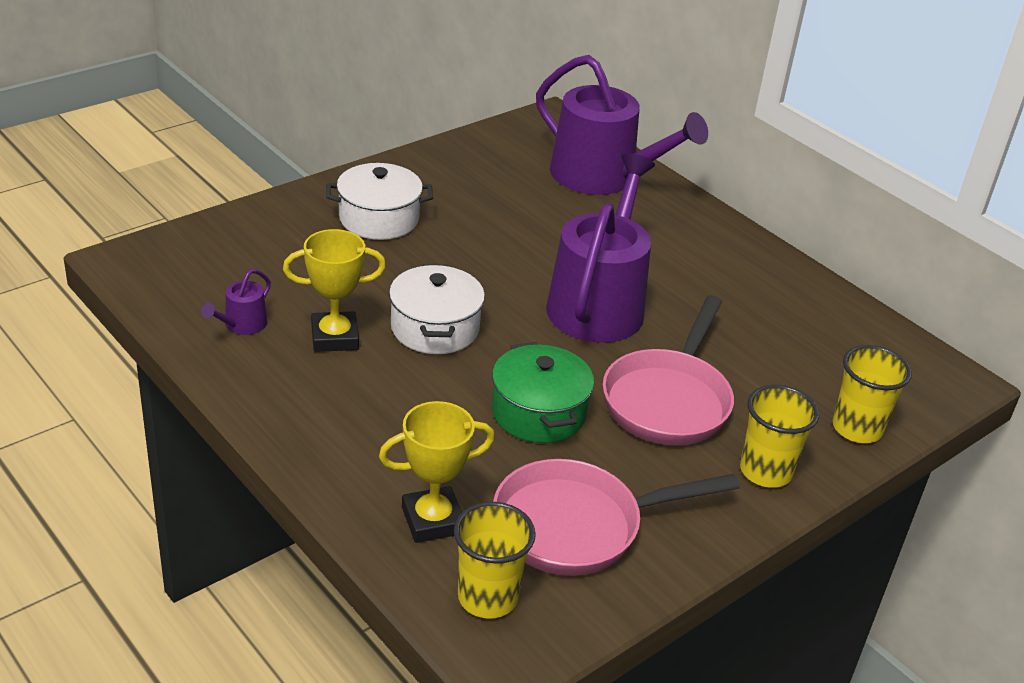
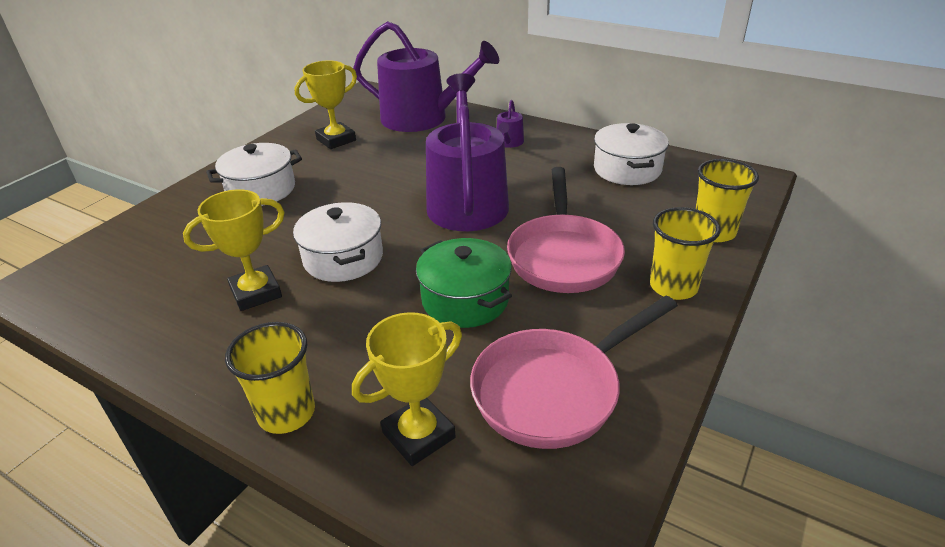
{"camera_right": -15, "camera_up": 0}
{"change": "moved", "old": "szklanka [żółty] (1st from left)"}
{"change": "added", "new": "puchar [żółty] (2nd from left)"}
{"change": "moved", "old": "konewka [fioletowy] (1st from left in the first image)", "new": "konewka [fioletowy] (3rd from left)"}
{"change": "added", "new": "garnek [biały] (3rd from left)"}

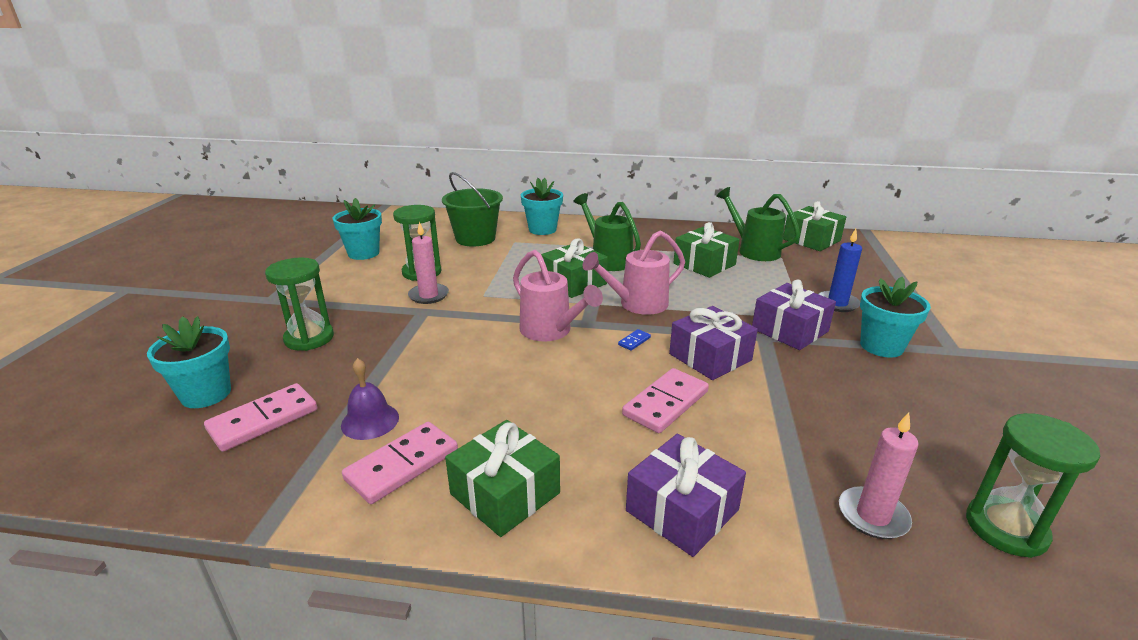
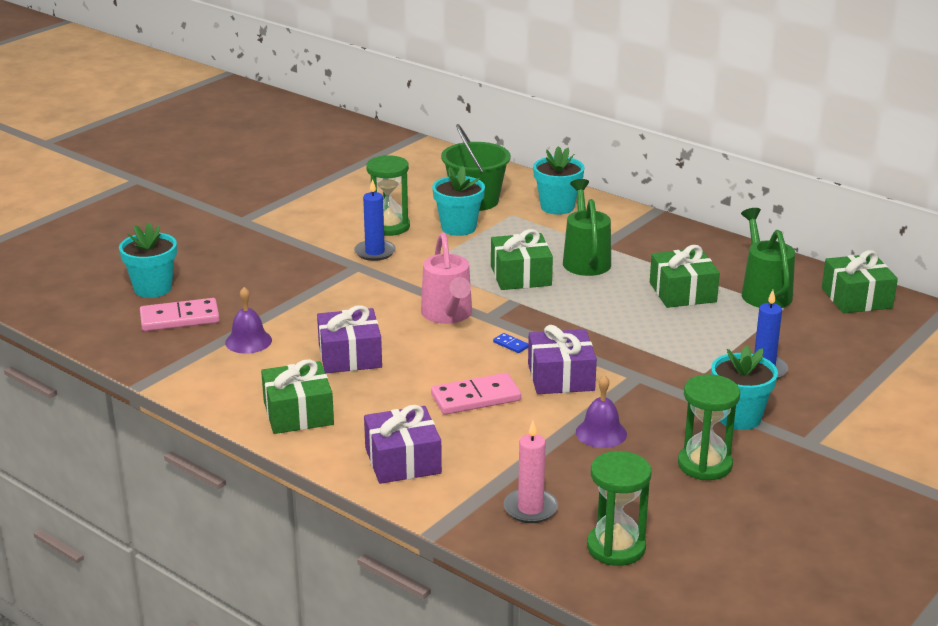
{"camera_right": 30, "camera_up": 0}
{"change": "moved", "old": "prezent [fioletowy] (3rd from left in the first image)", "new": "prezent [fioletowy] (1st from left)"}
{"change": "recoloured", "old": "świeca [różowy] (1st from left)", "new": "świeca [niebieski] (1st from left)"}
{"change": "moved", "old": "doniczka [turkusowy] (2nd from left)"}
{"change": "turned", "old": "kostka domina [niebieski]", "degrees": 60}
{"change": "added", "new": "dzwonek [fioletowy] (2nd from left)"}
{"change": "moved", "old": "klepsydra [zielony] (1st from left in the first image)", "new": "klepsydra [zielony] (3rd from left)"}
{"change": "removed", "old": "kostka domina [różowy] (2nd from left)"}
{"change": "removed", "old": "konewka [różowy] (2nd from left)"}

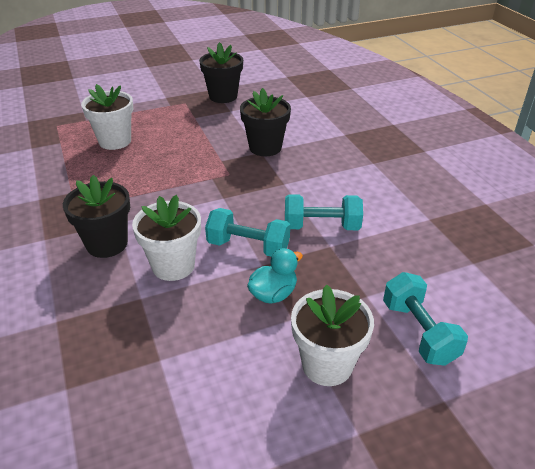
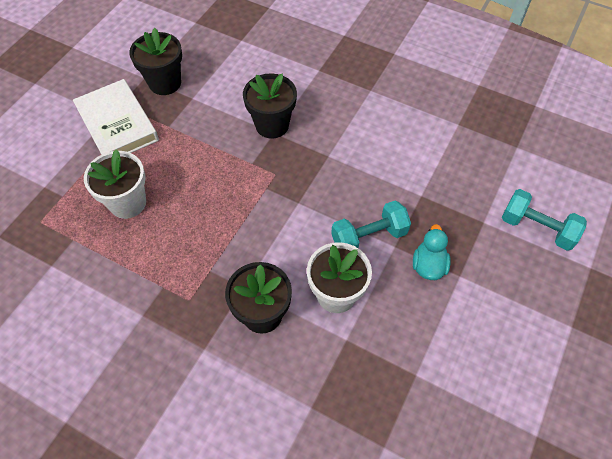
{"camera_right": -40, "camera_up": 20}
{"change": "added", "new": "książka [biały]"}
{"change": "removed", "old": "hantel [turkusowy] (2nd from left)"}
{"change": "removed", "old": "doniczka [biały] (3rd from left)"}

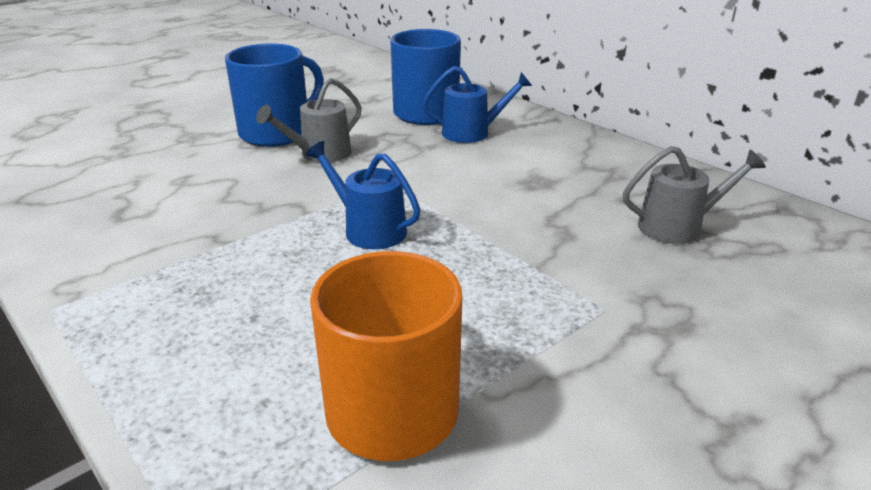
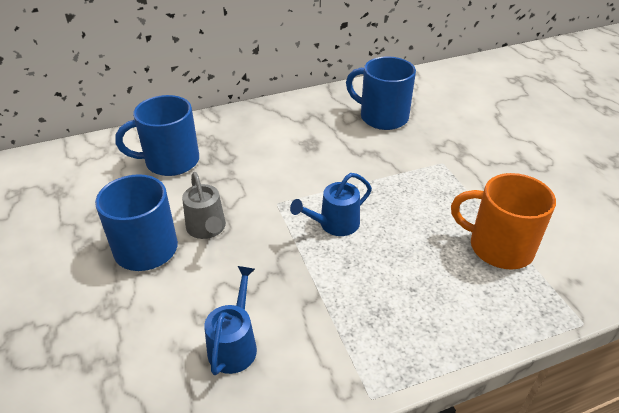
{"camera_right": -70, "camera_up": 10}
{"change": "moved", "old": "konewka [niebieski] (2nd from left in the first image)", "new": "konewka [niebieski] (1st from left)"}
{"change": "replaced", "old": "konewka [szary] (2nd from left)", "new": "kubek [niebieski] (3rd from left)"}

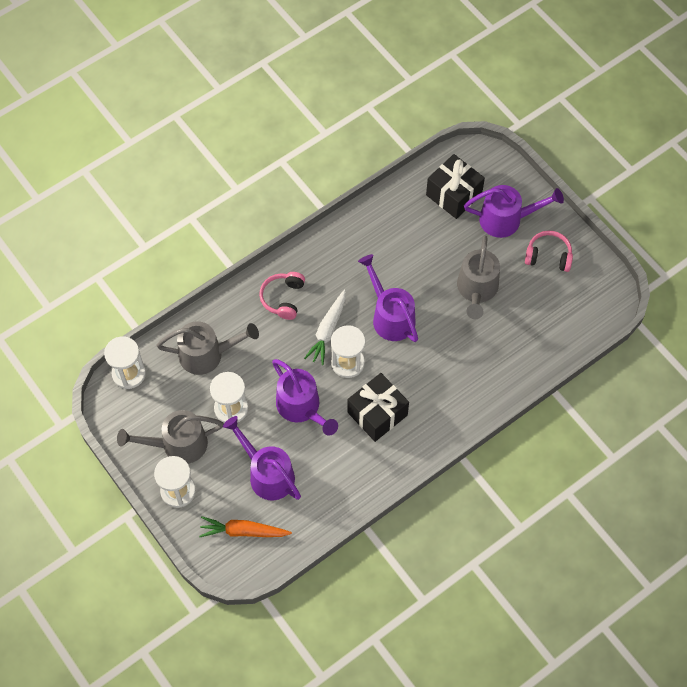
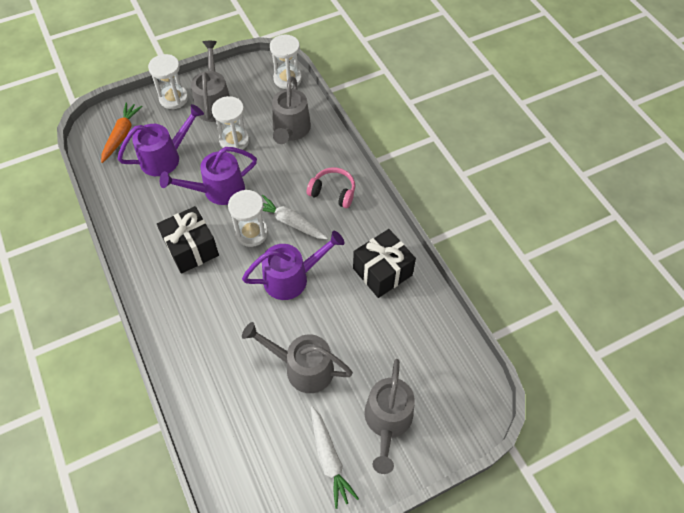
{"camera_right": 100, "camera_up": -5}
{"change": "replaced", "old": "słuchawki [różowy] (2nd from left)", "new": "marchewka [biały] (2nd from left)"}
{"change": "moved", "old": "prezent [czarny] (2nd from left)"}
{"change": "recoloured", "old": "konewka [fioletowy] (4th from left)", "new": "konewka [szary] (4th from left)"}

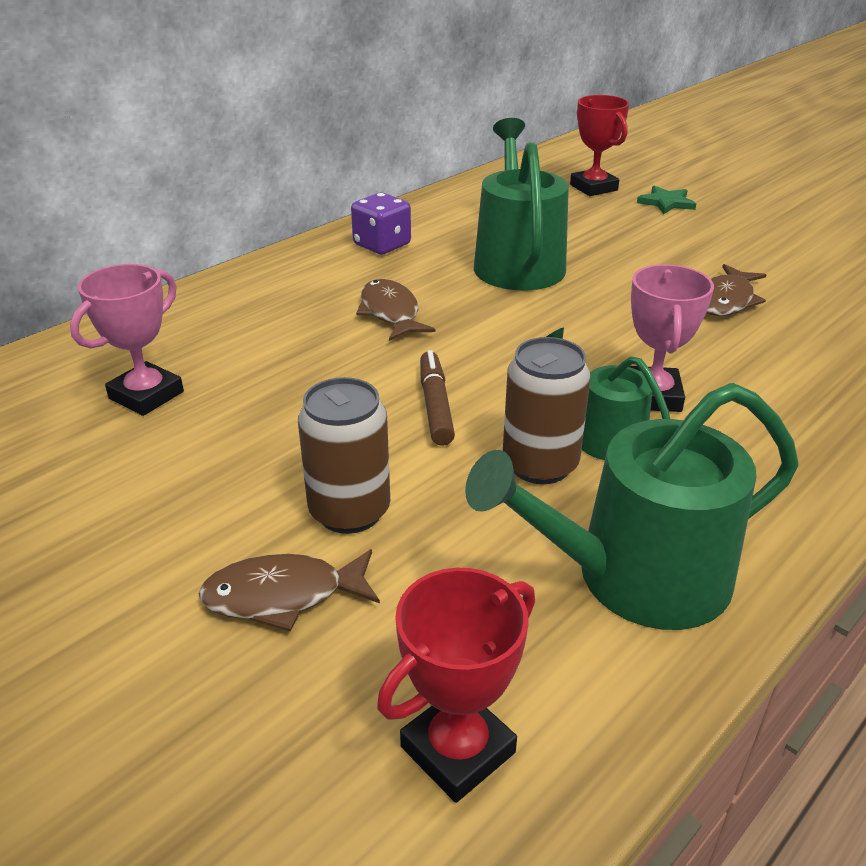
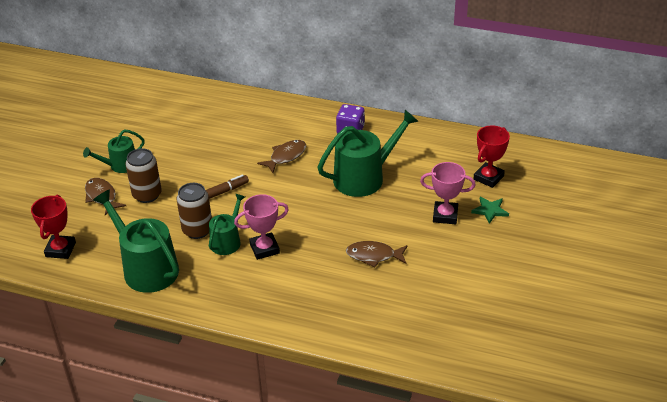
{"camera_right": 65, "camera_up": 5}
{"change": "turned", "old": "puchar [czerwony] (1st from left)", "degrees": 75}
{"change": "added", "new": "konewka [zielony] (1st from left)"}
{"change": "moved", "old": "puchar [różowy] (1st from left in the first image)", "new": "puchar [różowy] (2nd from left)"}

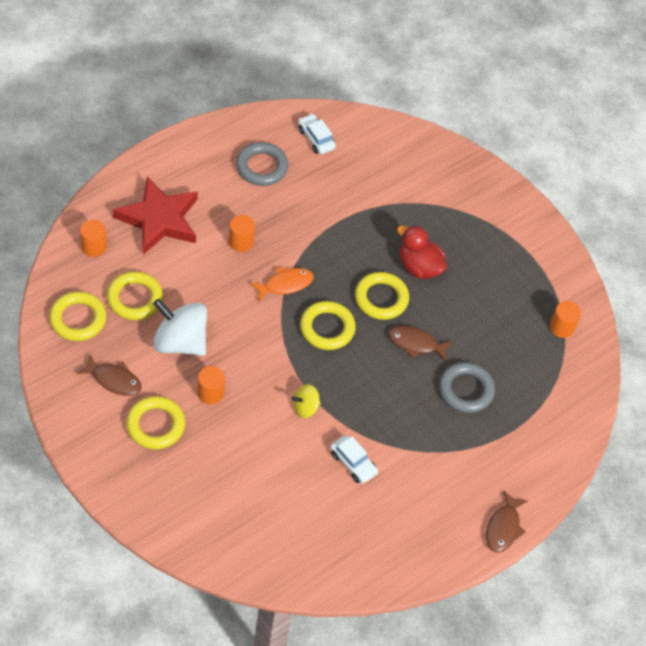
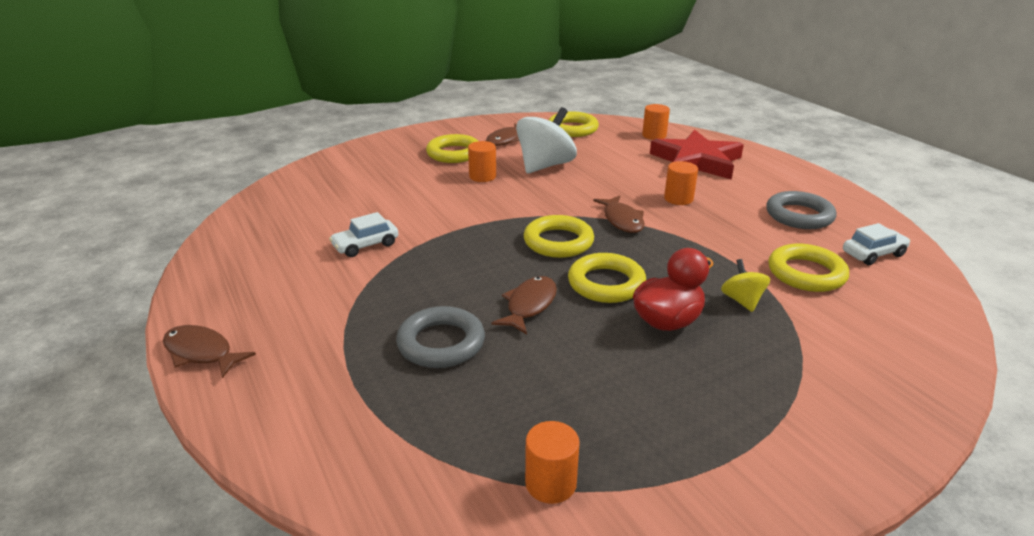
{"camera_right": 105, "camera_up": -25}
{"change": "recoloured", "old": "ryba [pomarańczowy]", "new": "ryba [brązowy] (4th from left)"}
{"change": "moved", "old": "bączek [żółty]"}
{"change": "moved", "old": "pierścień [żółty] (2nd from left in the first image)", "new": "pierścień [żółty] (5th from left)"}

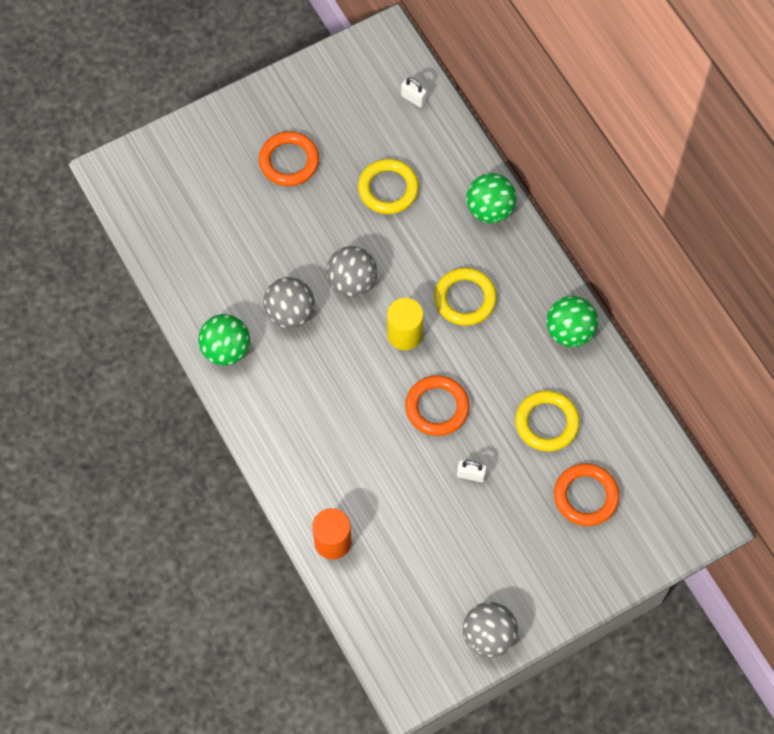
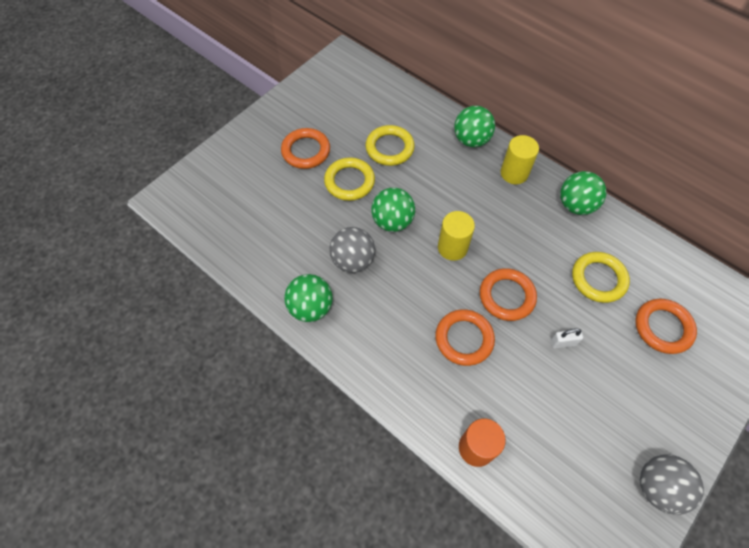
{"camera_right": -20, "camera_up": -5}
{"change": "moved", "old": "pierścień [żółty] (2nd from left in the first image)", "new": "pierścień [żółty] (1st from left)"}
{"change": "recoloured", "old": "piłka [szary] (2nd from left)", "new": "piłka [zielony] (2nd from left)"}
{"change": "added", "new": "pierścień [pomarańczowy] (2nd from left)"}
{"change": "added", "new": "walec [żółty] (2nd from left)"}
{"change": "removed", "old": "kłódka [biały] (1st from left)"}

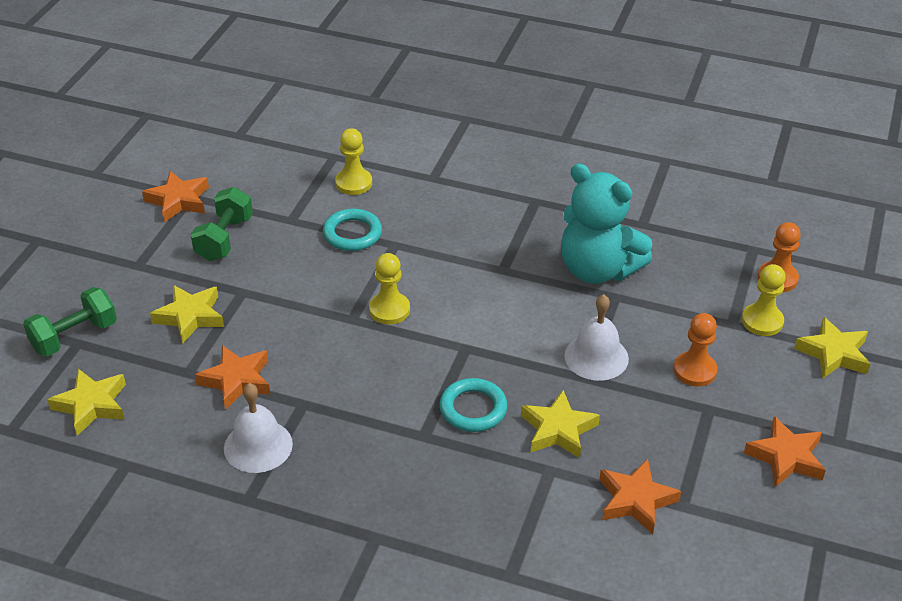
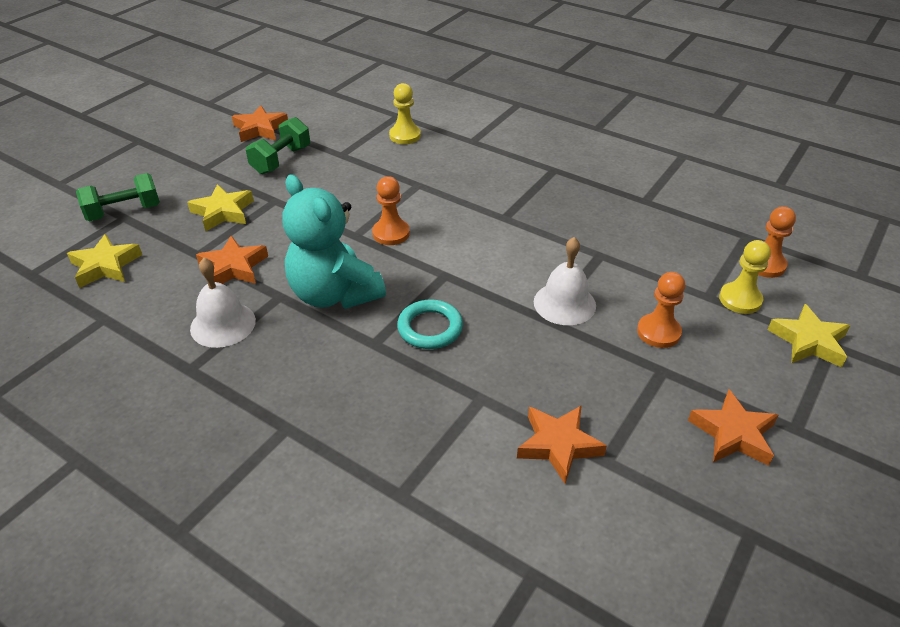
{"camera_right": 15, "camera_up": 0}
{"change": "moved", "old": "miś [turkusowy]"}
{"change": "recoloured", "old": "pionek [żółty] (2nd from left)", "new": "pionek [pomarańczowy] (1st from left)"}
{"change": "removed", "old": "pierścień [turkusowy] (1st from left)"}
{"change": "removed", "old": "gwiazda [żółty] (3rd from left)"}

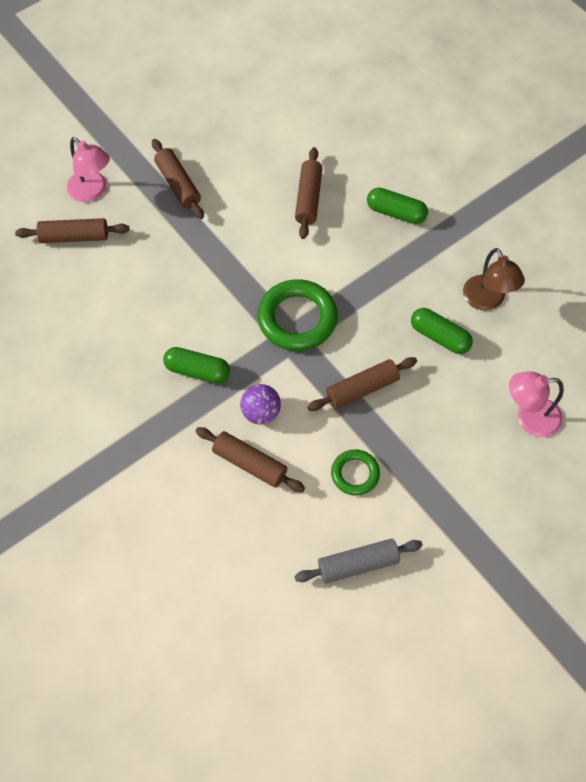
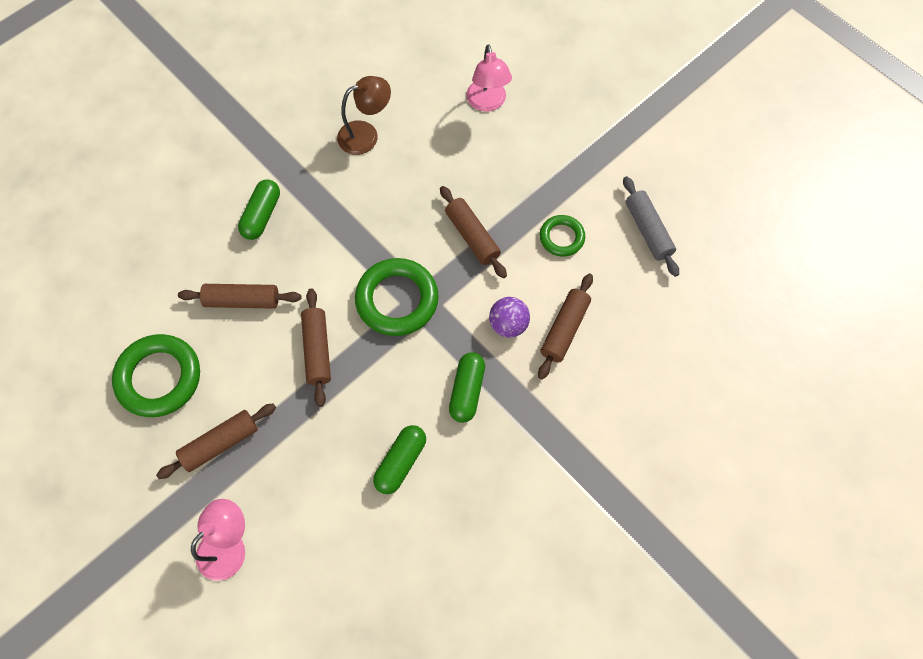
{"camera_right": -95, "camera_up": 5}
{"change": "added", "new": "pierścień [zielony] (1st from left)"}
{"change": "moved", "old": "wałek do ciasta [brązowy] (1st from left in the first image)", "new": "wałek do ciasta [brązowy] (3rd from left)"}
{"change": "moved", "old": "kapsułka [zielony] (3rd from left in the first image)", "new": "kapsułka [zielony] (2nd from left)"}

